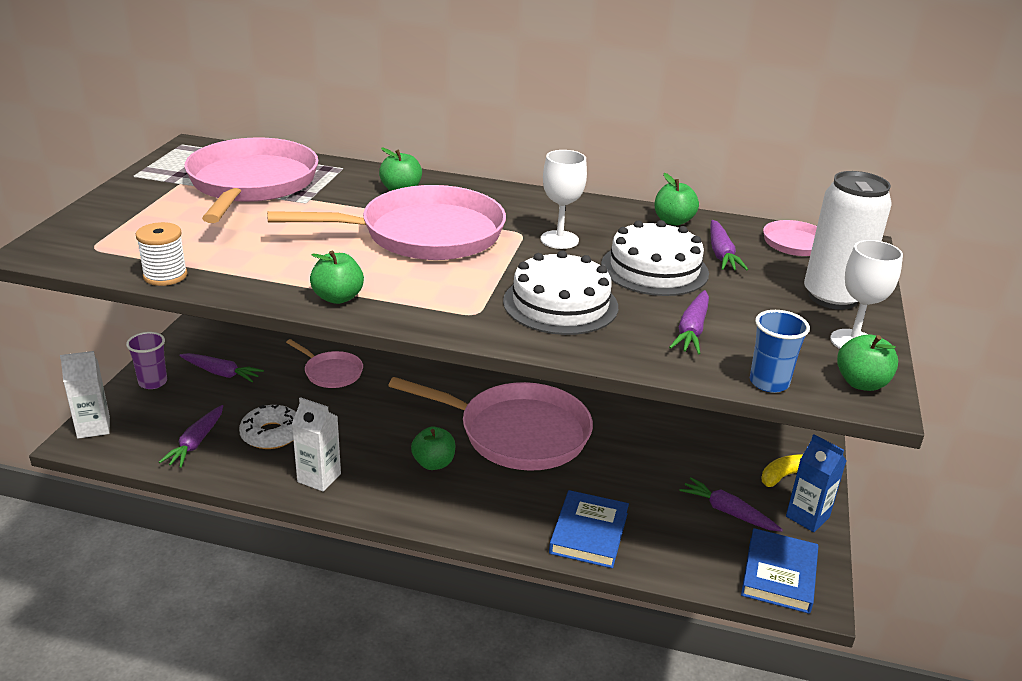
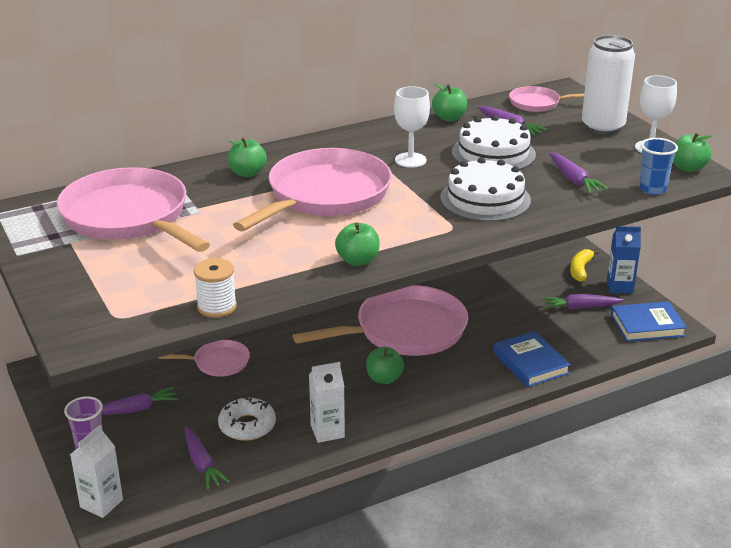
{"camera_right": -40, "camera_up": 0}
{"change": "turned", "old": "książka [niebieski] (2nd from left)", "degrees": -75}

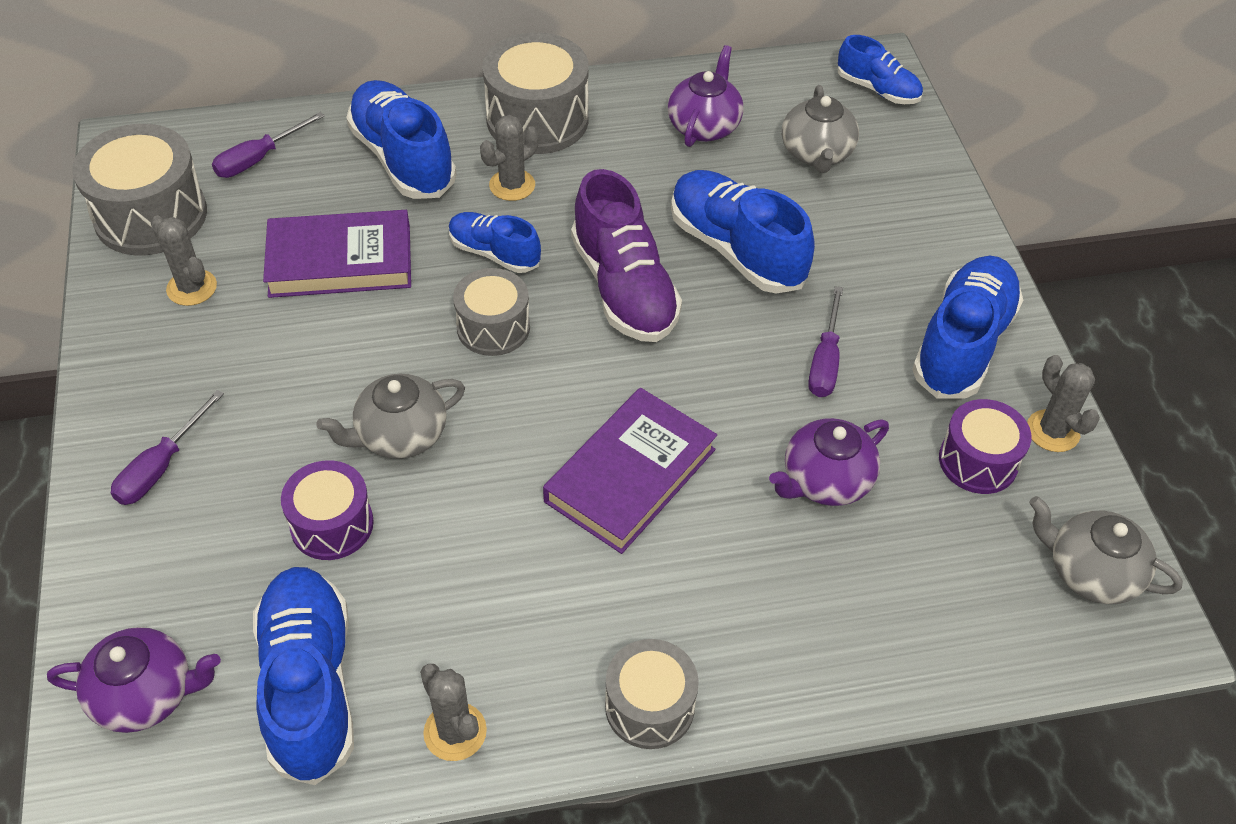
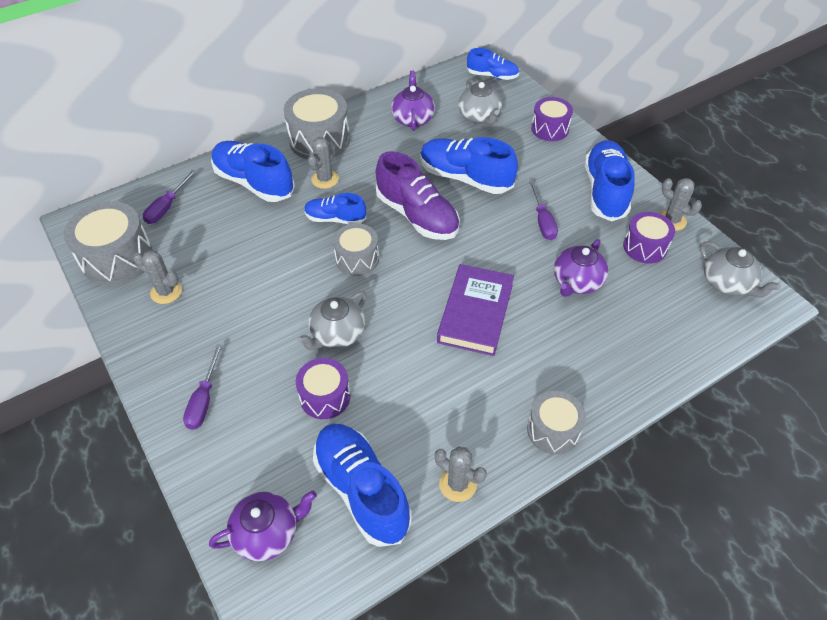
{"camera_right": -20, "camera_up": 0}
{"change": "added", "new": "bęben [fioletowy] (2nd from left)"}
{"change": "turned", "old": "imbryk [szary] (3rd from left)", "degrees": -135}
{"change": "removed", "old": "książka [fioletowy] (1st from left)"}

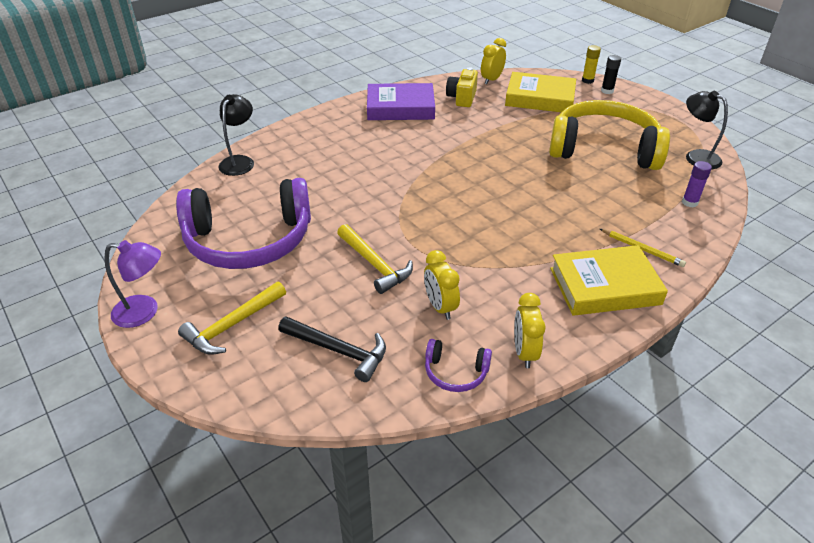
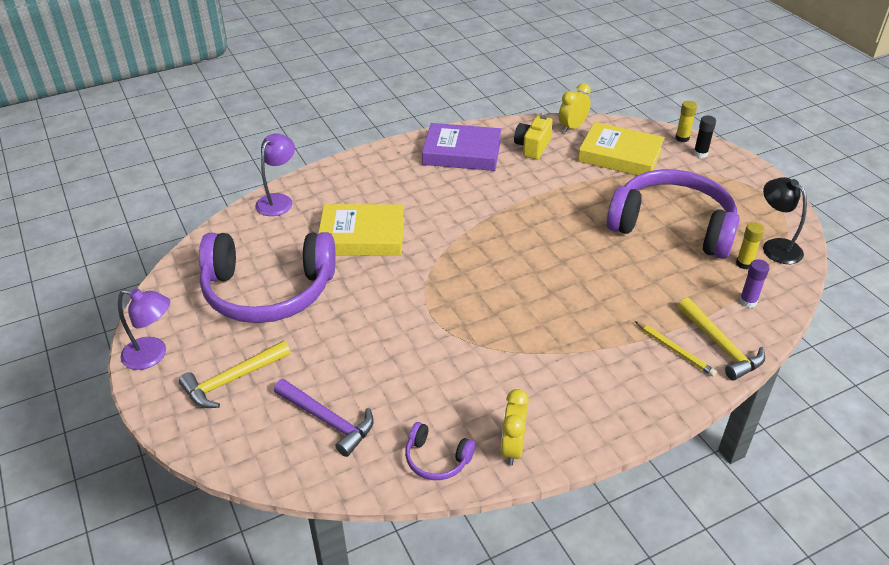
{"camera_right": 10, "camera_up": 0}
{"change": "recoloured", "old": "lampka [czarny] (1st from left)", "new": "lampka [fioletowy] (2nd from left)"}
{"change": "recoloured", "old": "młotek [czarny]", "new": "młotek [fioletowy]"}
{"change": "moved", "old": "książka [żółty] (2nd from left in the first image)", "new": "książka [żółty] (1st from left)"}
{"change": "recoloured", "old": "słuchawki [żółty]", "new": "słuchawki [fioletowy] (3rd from left)"}
{"change": "moved", "old": "młotek [żółty] (2nd from left)"}
{"change": "added", "new": "klej w sztyfcie [żółty] (2nd from left)"}
{"change": "removed", "old": "budzik [żółty] (1st from left)"}

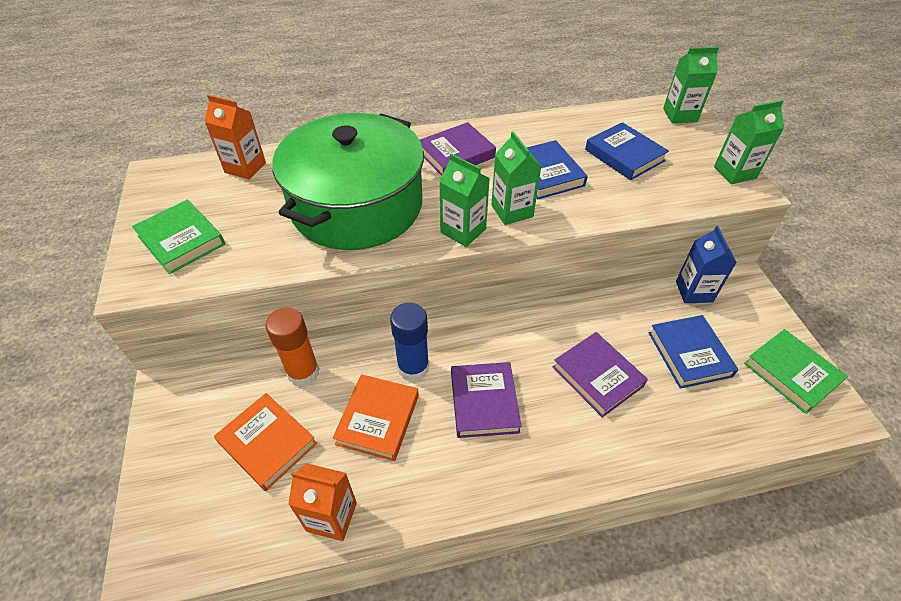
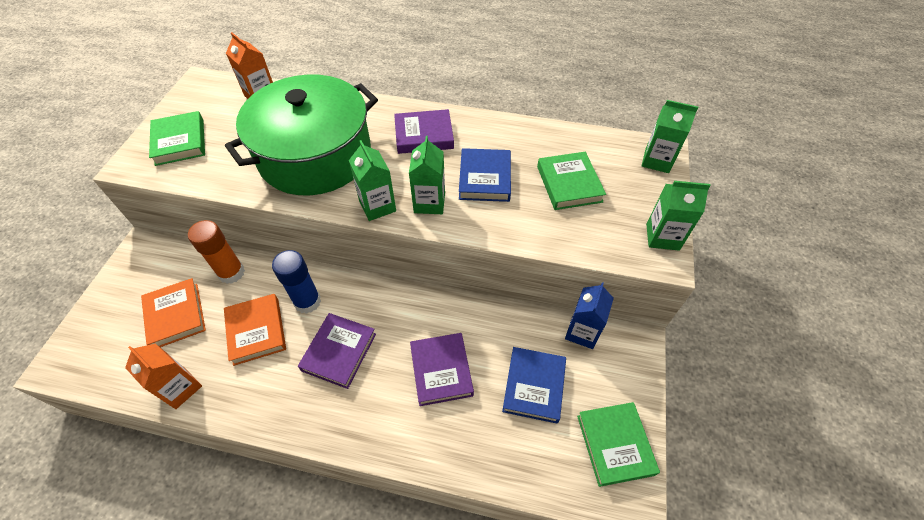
{"camera_right": 25, "camera_up": 5}
{"change": "turned", "old": "książka [pomarańczowy] (2nd from left)", "degrees": -60}
{"change": "recoloured", "old": "książka [niebieski] (2nd from left)", "new": "książka [zielony] (2nd from left)"}

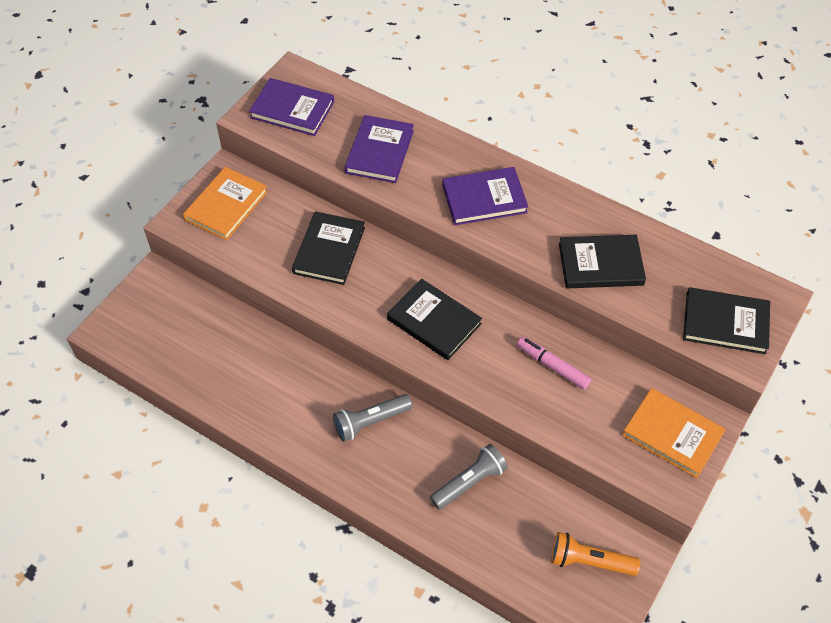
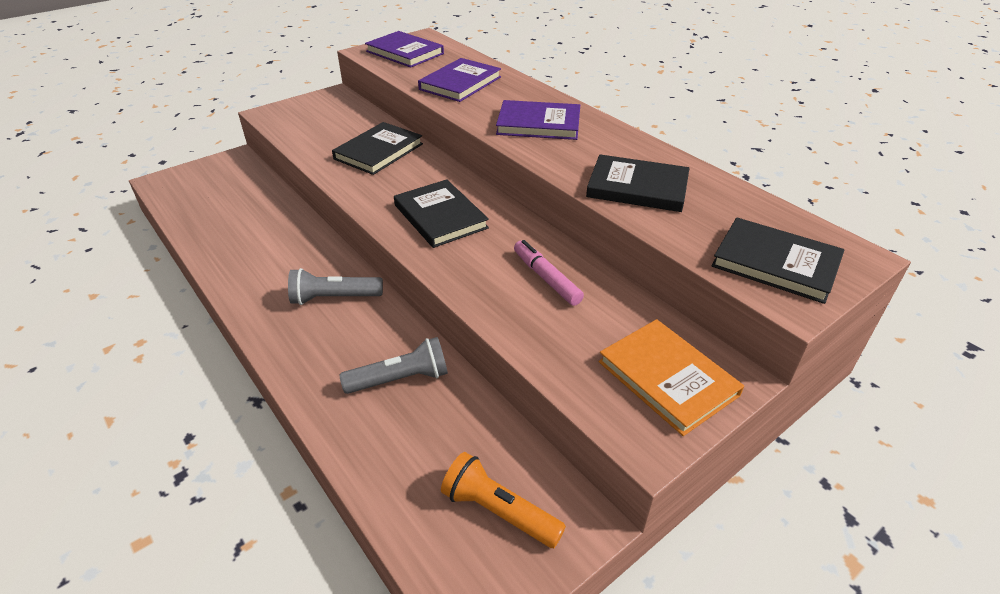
{"camera_right": 20, "camera_up": -15}
{"change": "removed", "old": "książka [pomarańczowy] (1st from left)"}

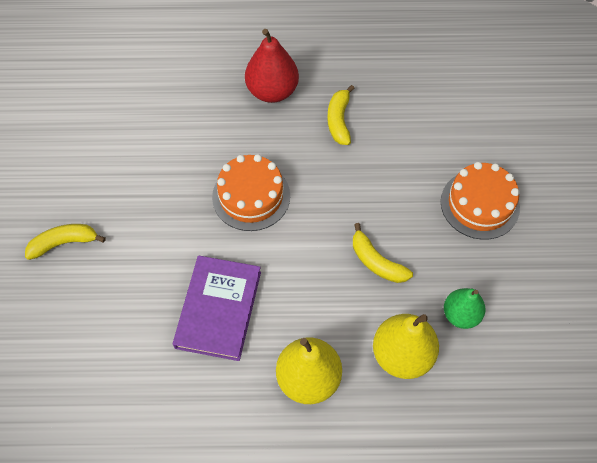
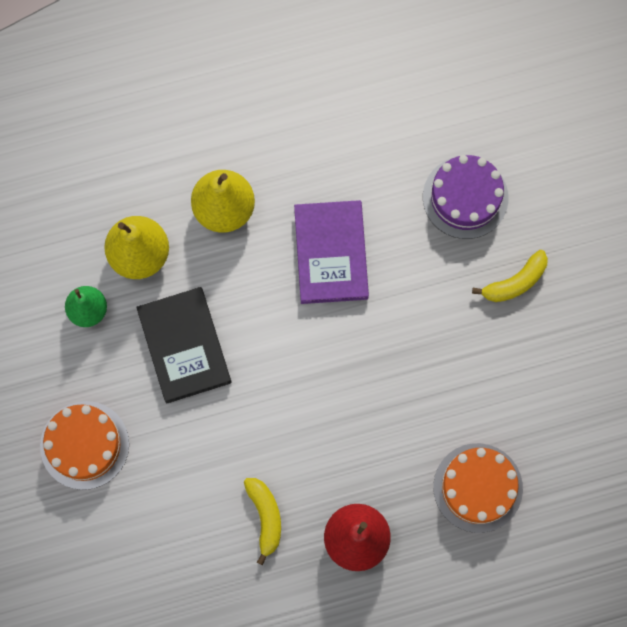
{"camera_right": 165, "camera_up": 15}
{"change": "replaced", "old": "banan [żółty] (3rd from left)", "new": "książka [czarny]"}
{"change": "added", "new": "tort [fioletowy]"}
{"change": "moved", "old": "tort [pomarańczowy] (1st from left in the first image)", "new": "tort [pomarańczowy] (2nd from left)"}

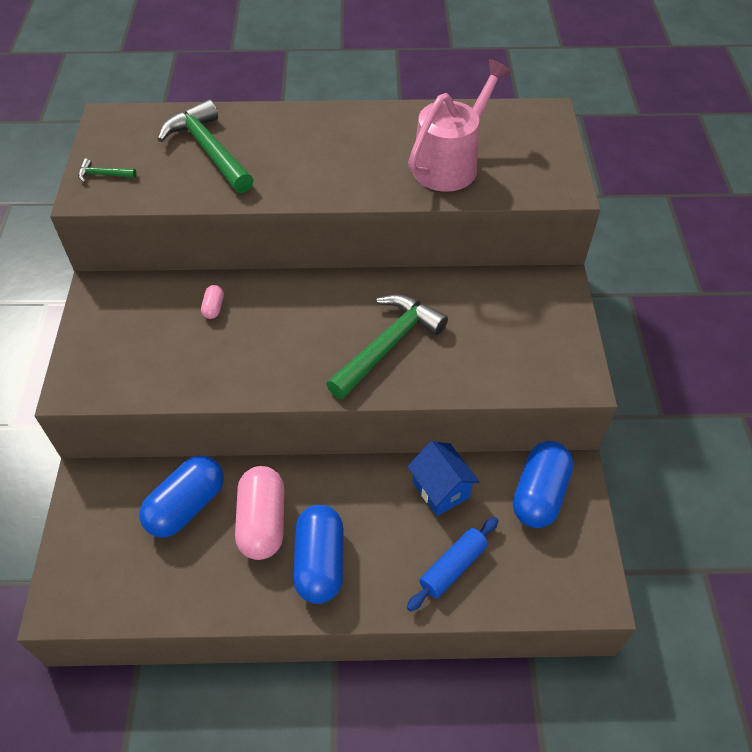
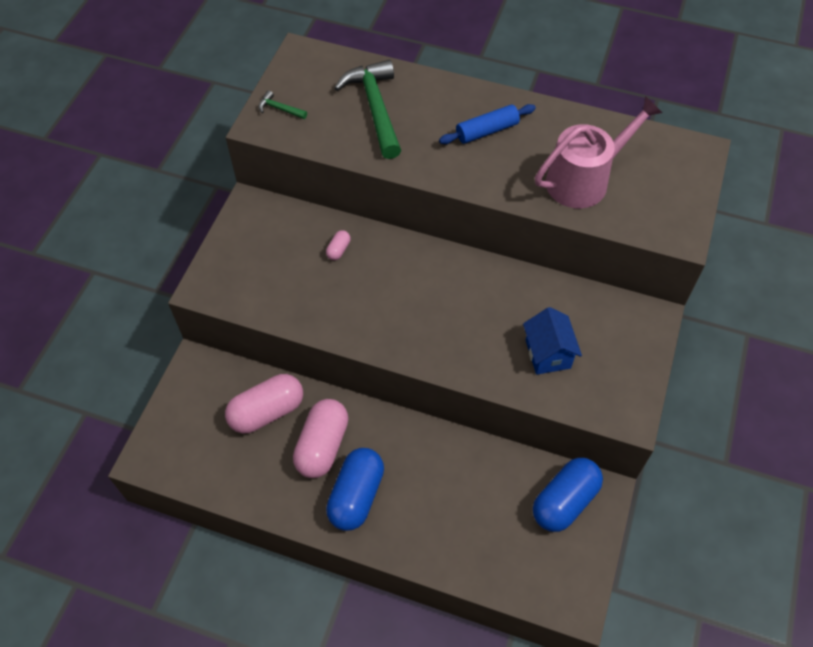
{"camera_right": 20, "camera_up": 5}
{"change": "recoloured", "old": "kapsułka [niebieski] (1st from left)", "new": "kapsułka [różowy] (1st from left)"}
{"change": "moved", "old": "wałek do ciasta [niebieski]"}
{"change": "moved", "old": "domek [niebieski]"}
{"change": "removed", "old": "młotek [zielony] (3rd from left)"}

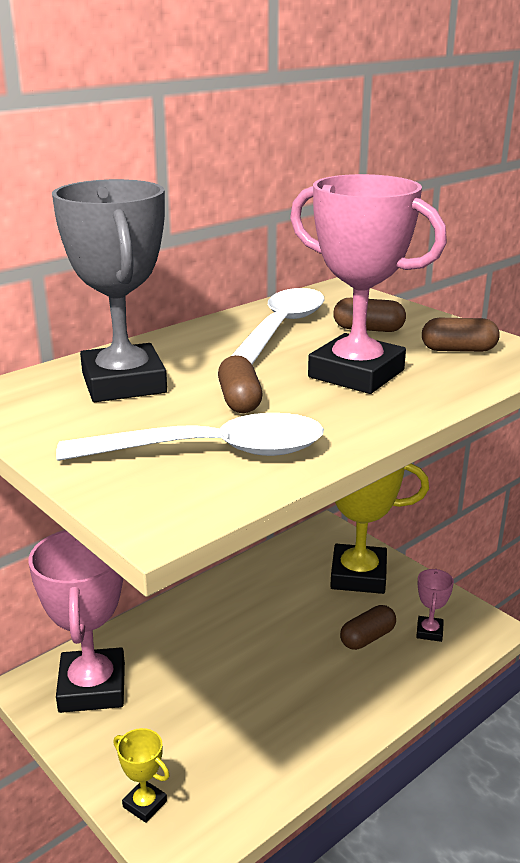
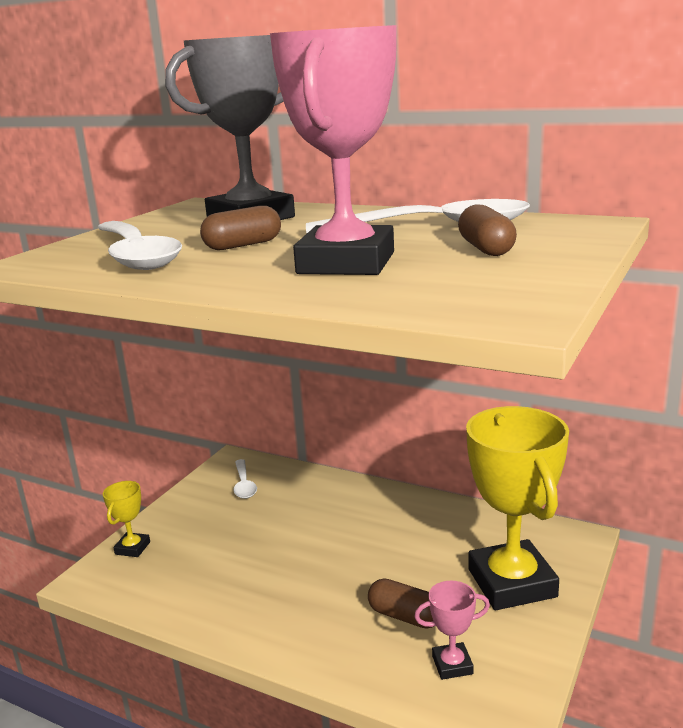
{"camera_right": 70, "camera_up": -5}
{"change": "replaced", "old": "puchar [różowy] (1st from left)", "new": "łyżka [biały] (2nd from left)"}
{"change": "removed", "old": "kapsułka [brązowy] (4th from left)"}

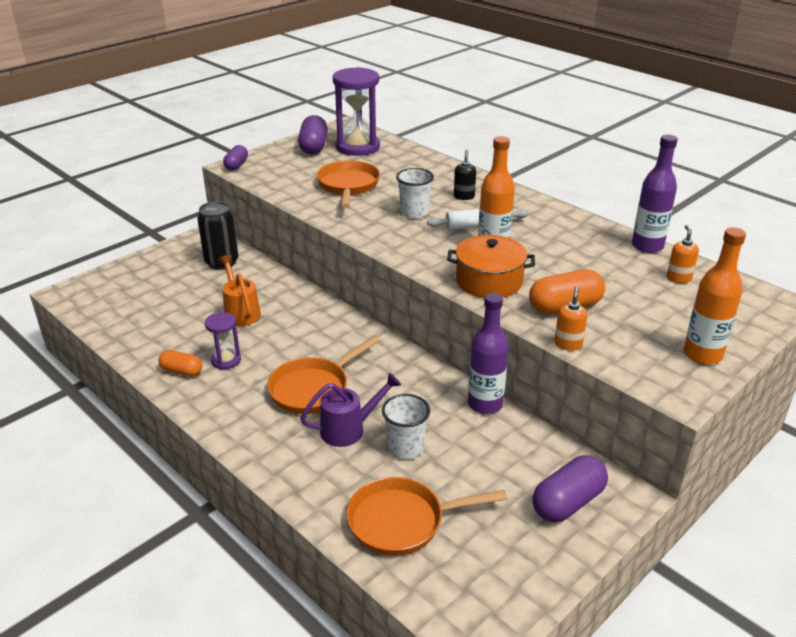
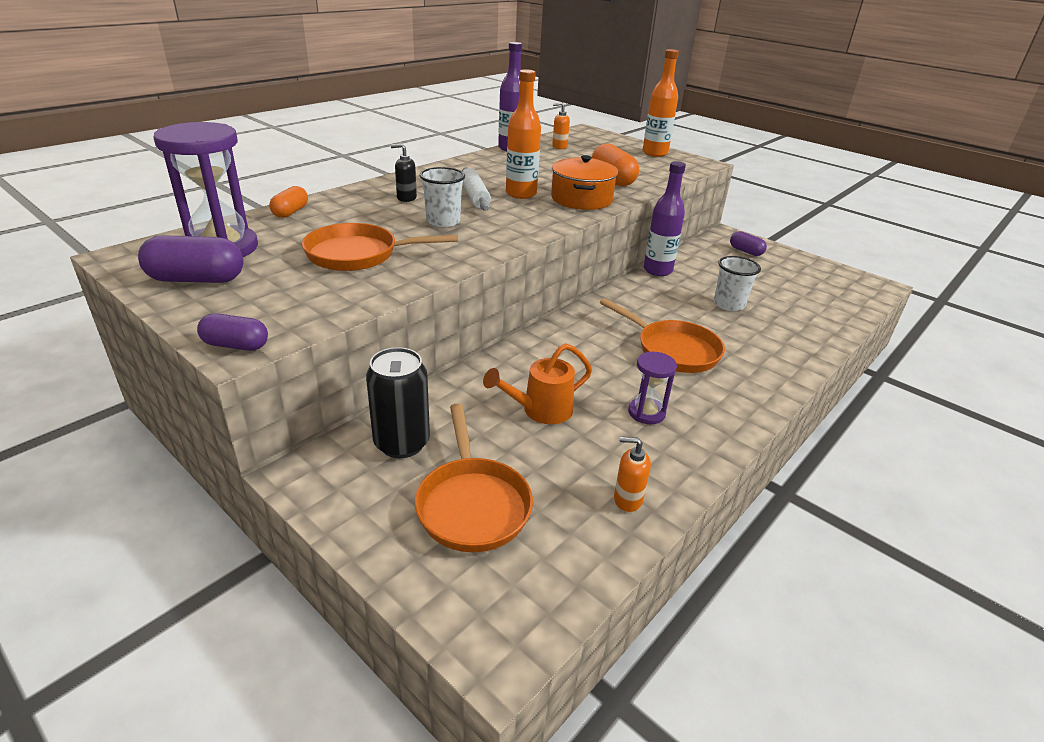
{"camera_right": -95, "camera_up": 0}
{"change": "moved", "old": "kapsułka [pomarańczowy] (1st from left)"}
{"change": "moved", "old": "patelnia [pomarańczowy] (3rd from left in the first image)", "new": "patelnia [pomarańczowy] (2nd from left)"}
{"change": "moved", "old": "dozownik mydła [pomarańczowy] (1st from left in the first image)", "new": "dozownik mydła [pomarańczowy] (2nd from left)"}
{"change": "resized", "old": "kapsułka [fioletowy] (3rd from left)", "factor": 0.62}
{"change": "removed", "old": "konewka [fioletowy]"}

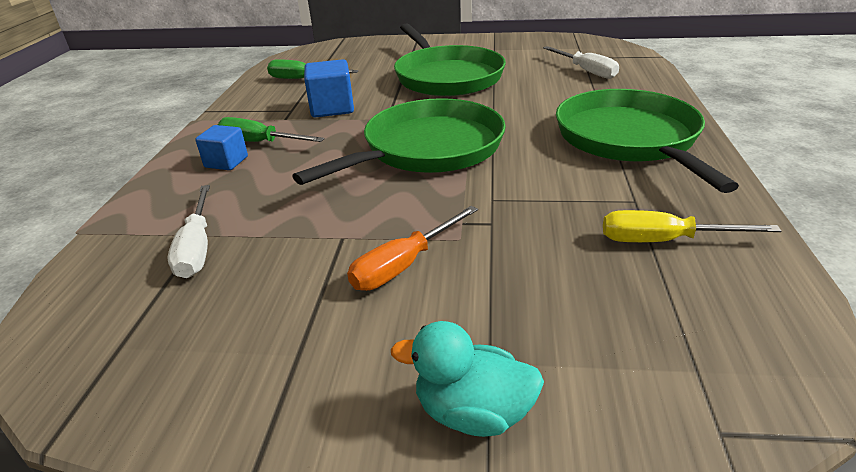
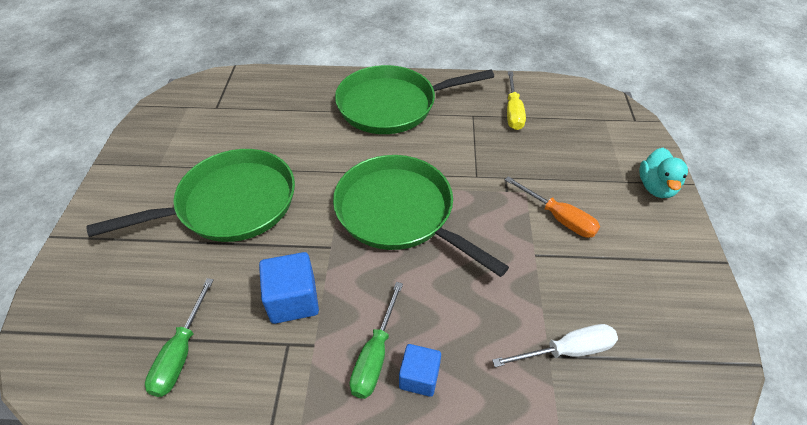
{"camera_right": -95, "camera_up": 15}
{"change": "removed", "old": "śrubokręt [biały] (2nd from left)"}

